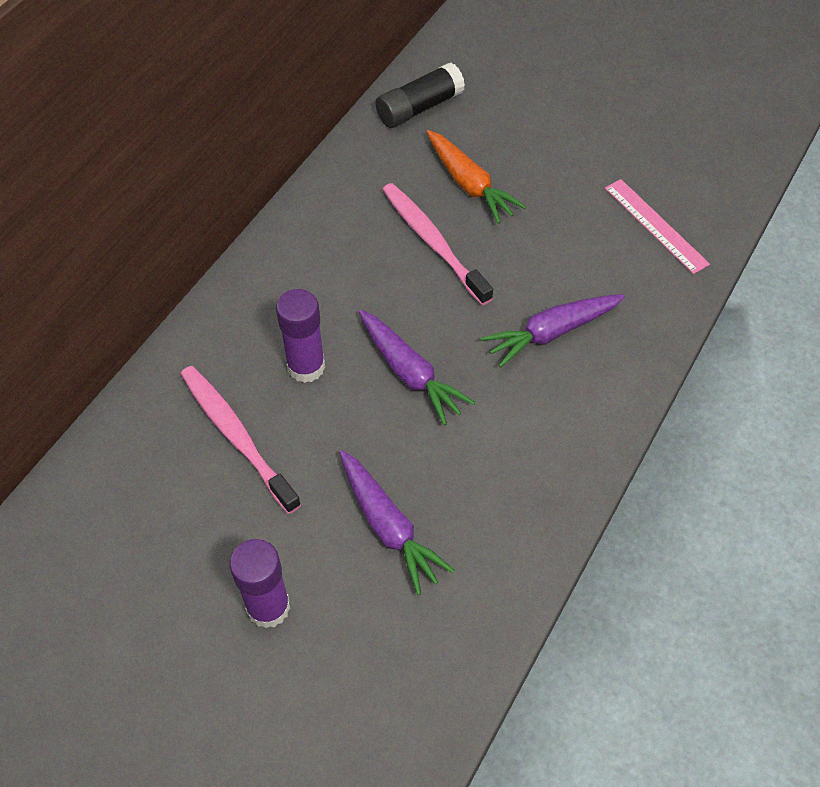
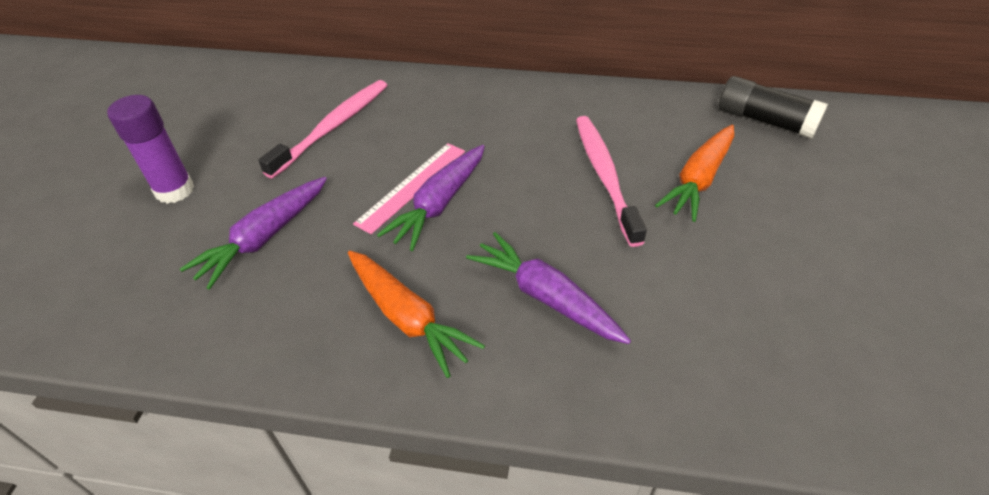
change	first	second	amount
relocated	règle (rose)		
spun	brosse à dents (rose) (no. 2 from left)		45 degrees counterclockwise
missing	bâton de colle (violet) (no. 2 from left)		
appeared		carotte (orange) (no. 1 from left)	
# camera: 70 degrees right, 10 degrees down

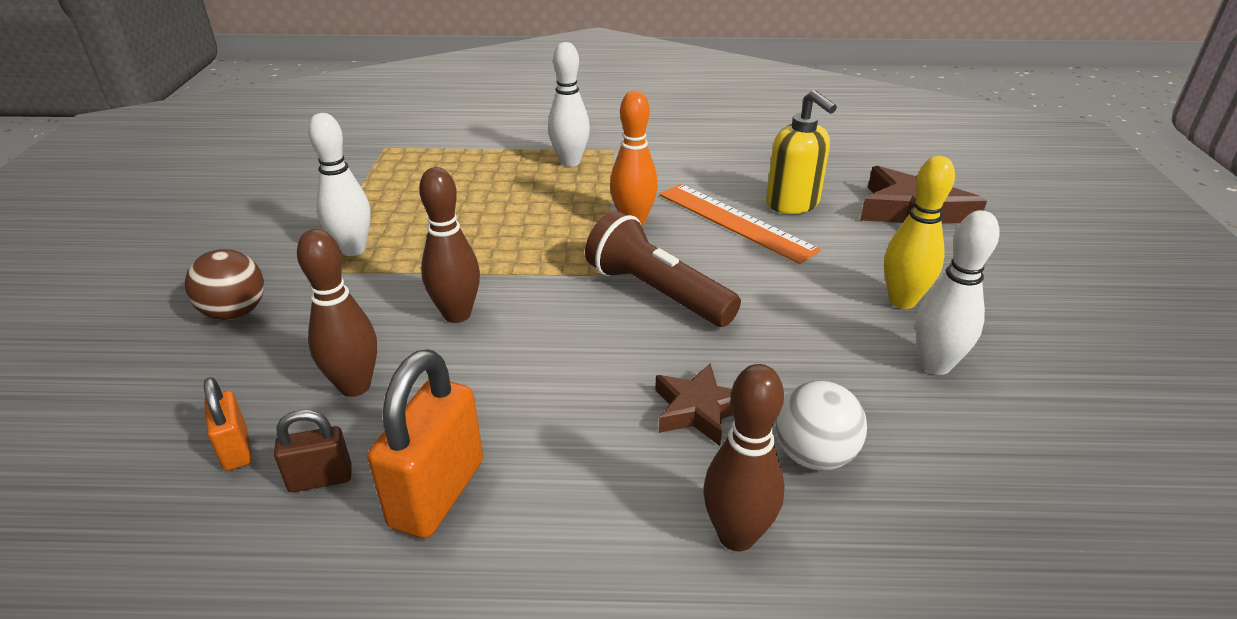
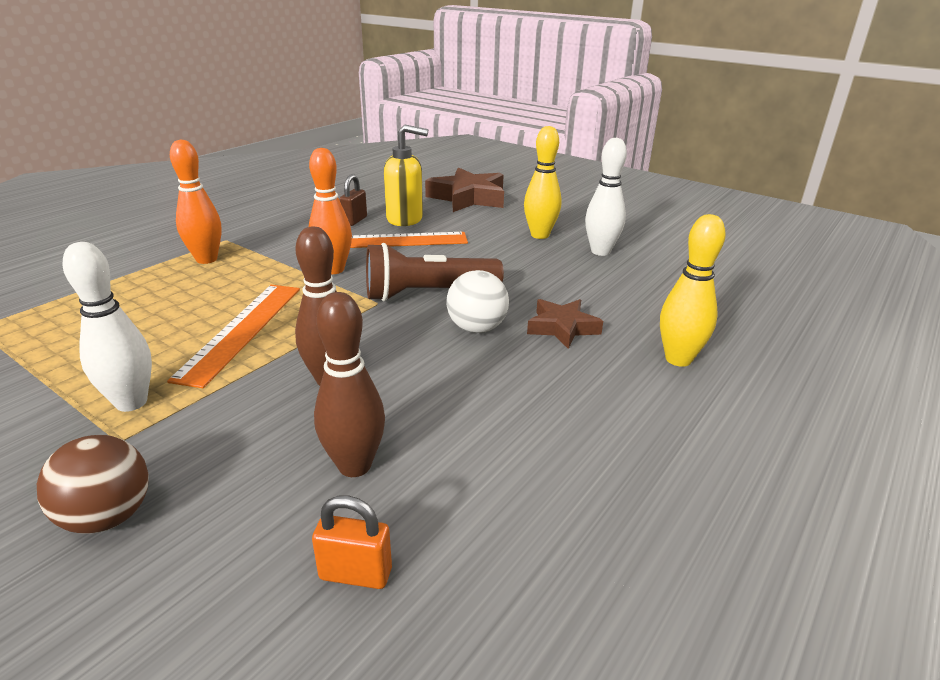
change	first	second	amount
colour	quille (blanc) (no. 2 from left)	quille (orange) (no. 1 from left)	
missing	cadenas (orange) (no. 2 from left)		
colour	quille (marron) (no. 3 from left)	quille (jaune) (no. 2 from left)	
relocated	balle (blanc)		
relocated	cadenas (marron)		
appeared		règle (orange) (no. 1 from left)	
# camera: 55 degrees left, 5 degrees down

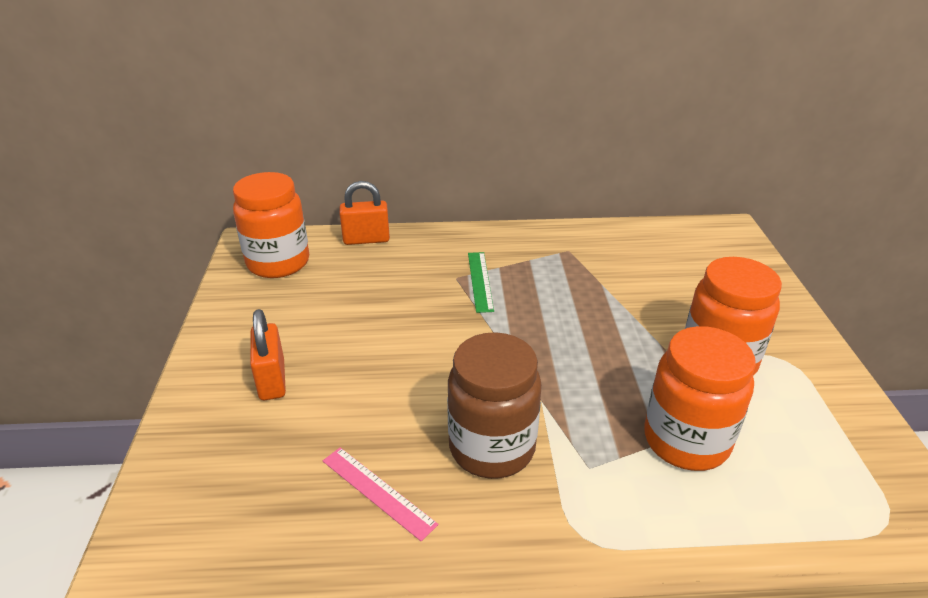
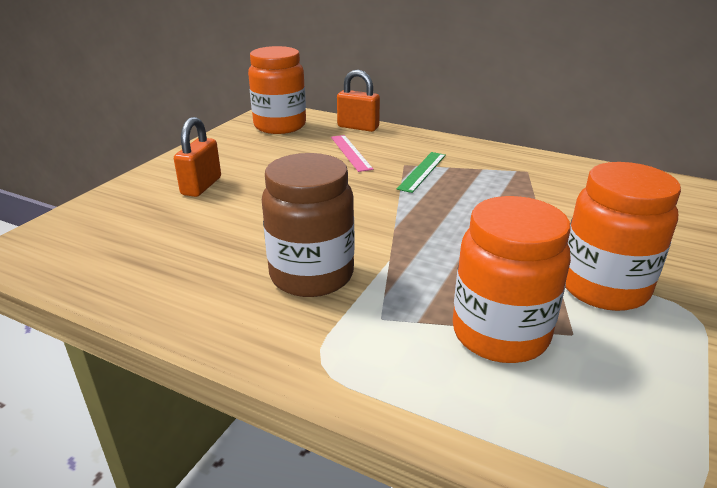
change	first	second	amount
relocated	règle (rose)		
# camera: 30 degrees right, 5 degrees down

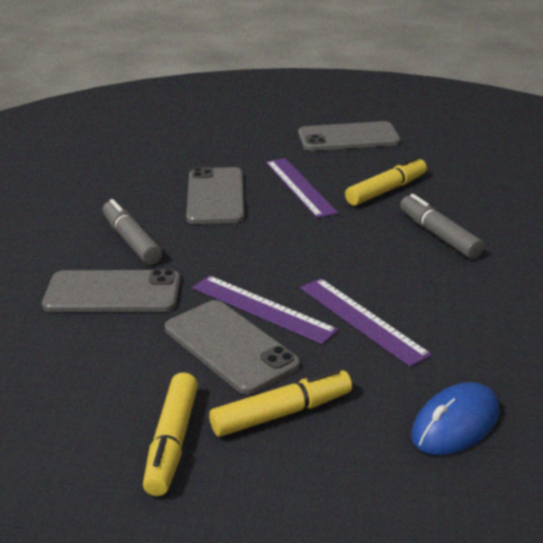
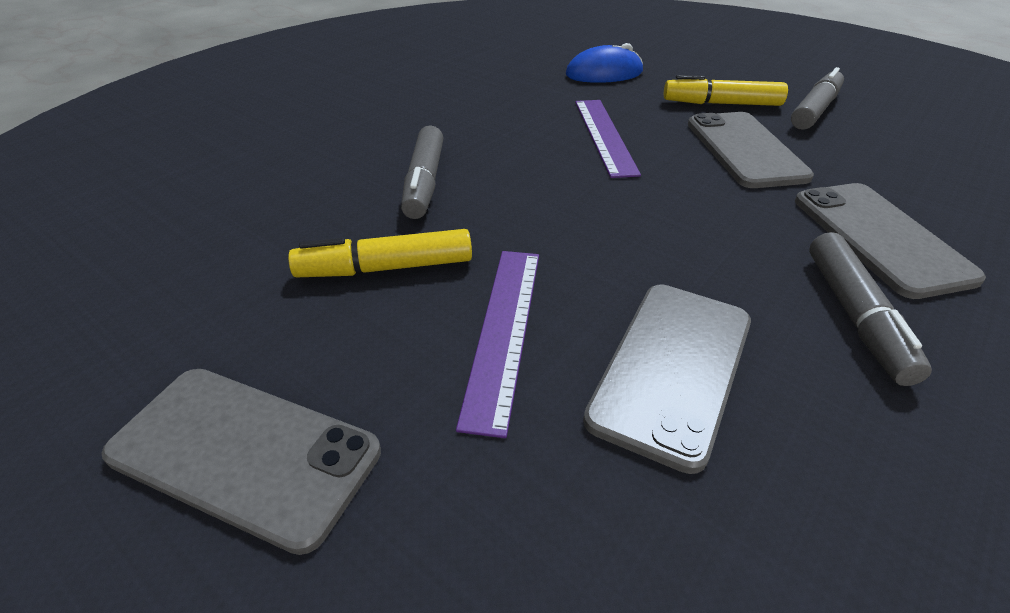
change	first	second	amount
spun	téléphone (gris) (no. 1 from left in the first image)	téléphone (gris) (no. 4 from left)	45 degrees clockwise
missing	règle (violet) (no. 1 from left)		
colour	feutre (jaune) (no. 1 from left)	feutre (gris) (no. 2 from left)	
# camera: 150 degrees left, 10 degrees up

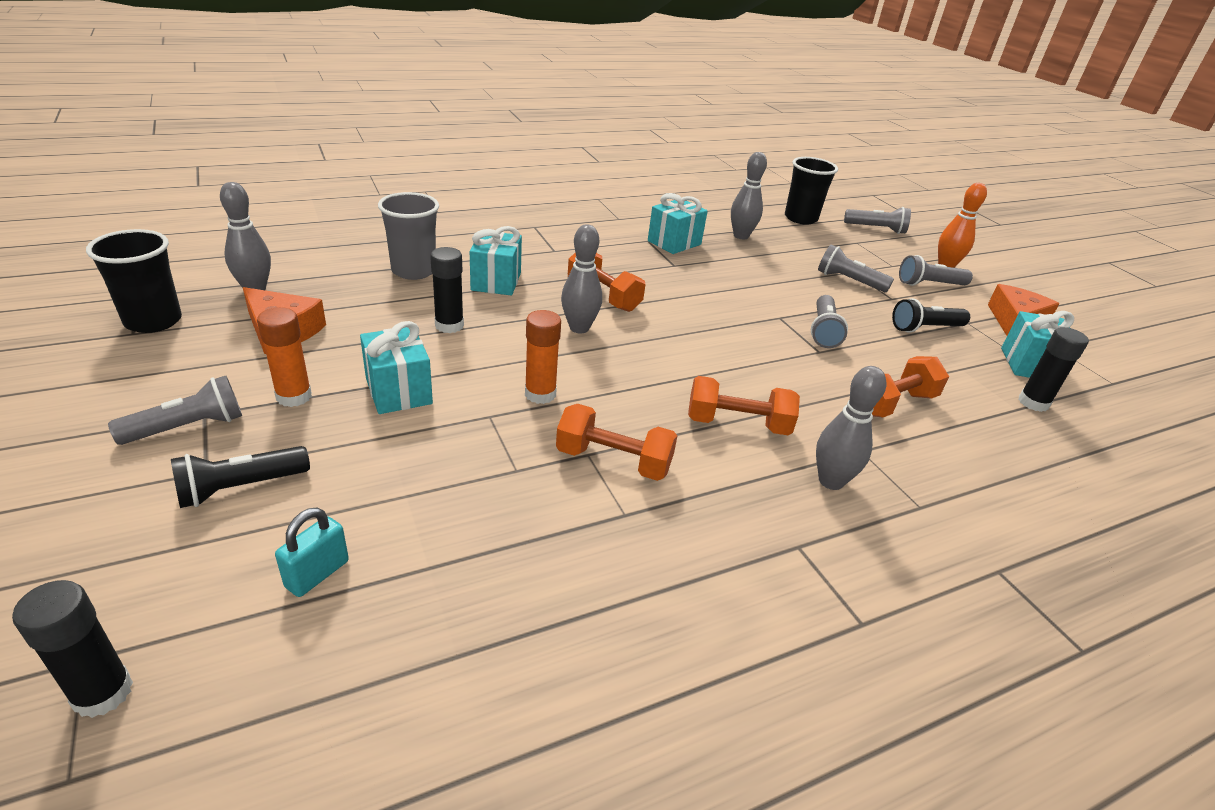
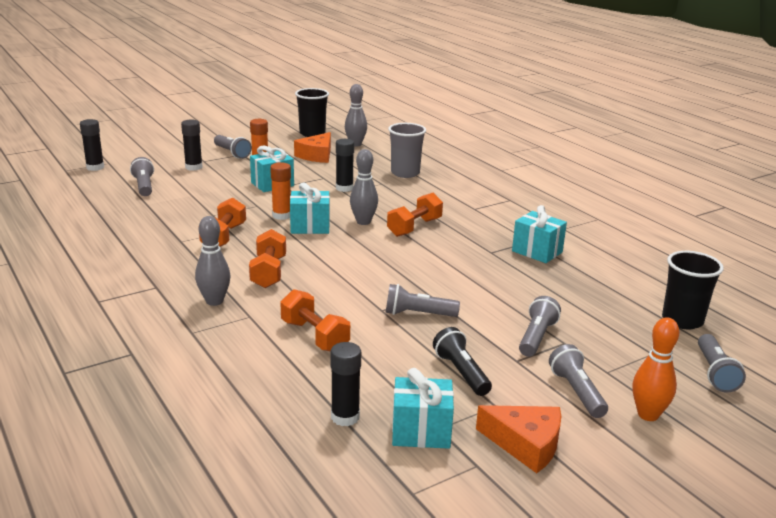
change	first	second	amount
missing	quille (gris) (no. 3 from left)		
relocated	cadeau (turquoise) (no. 2 from left)		
exchanged	lampe de poche (noir) (no. 1 from left)	bâton de colle (noir) (no. 2 from left)	
exchanged	cadenas (turquoise)	lampe de poche (gris) (no. 1 from left)	
# camera: 85 degrees right, 10 degrees down

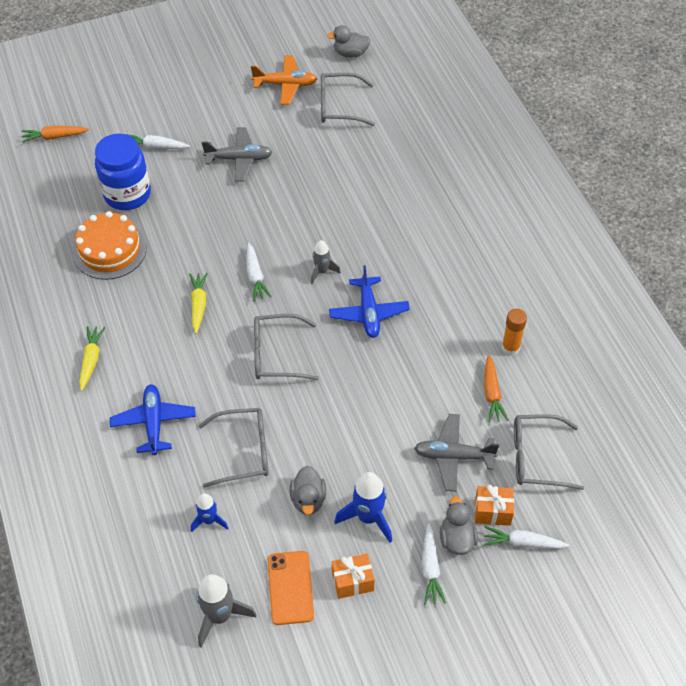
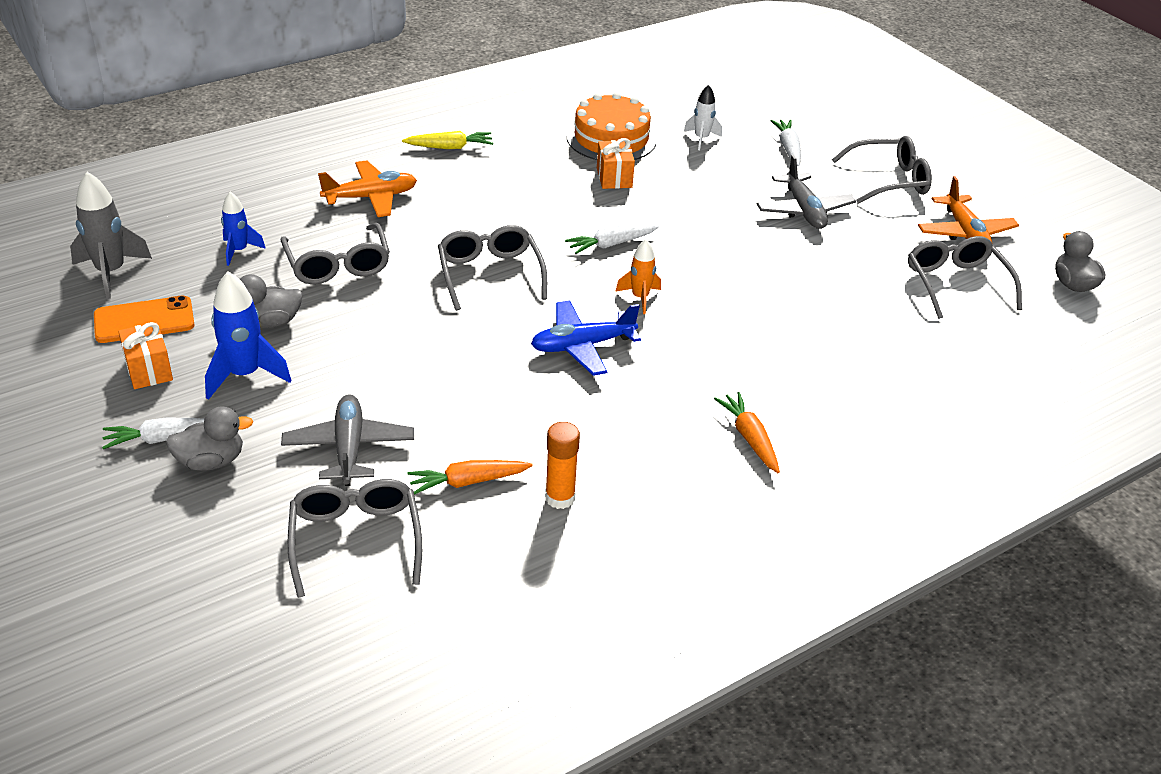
change	first	second	amount
relocated	carotte (orange) (no. 1 from left in the first image)	carotte (orange) (no. 2 from left)	
exchanged	bocal (bleu)	fusée (blanc)	
colour	fusée (gris) (no. 2 from left)	fusée (orange)	
missing	carotte (jaune) (no. 2 from left)		
colour	avion (bleu) (no. 1 from left)	avion (orange) (no. 1 from left)	
relocated	cadeau (orange) (no. 2 from left)		
missing	carotte (blanc) (no. 4 from left)		
appeared		lunettes (gris) (no. 4 from left)	
# camera: 75 degrees right, 15 degrees down

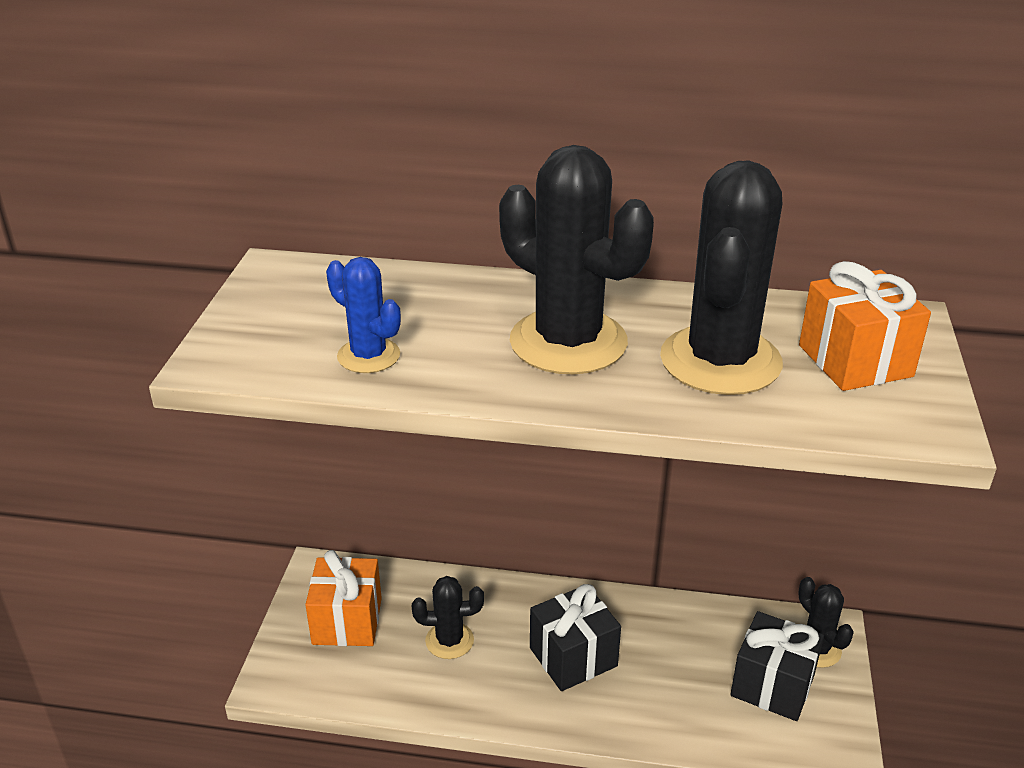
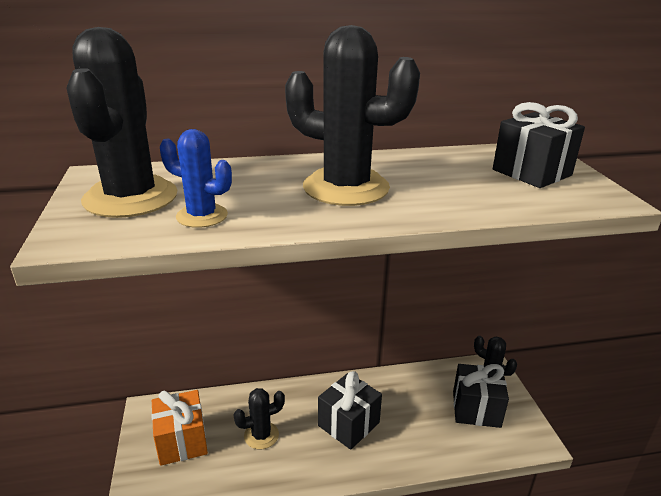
change	first	second	amount
relocated	cactus (noir) (no. 3 from left in the first image)	cactus (noir) (no. 1 from left)	
colour	cadeau (orange) (no. 2 from left)	cadeau (noir) (no. 3 from left)	
# camera: 20 degrees left, 5 degrees down

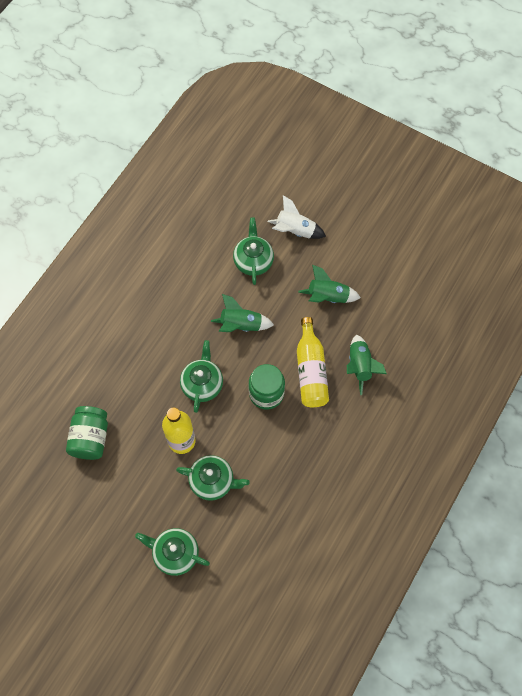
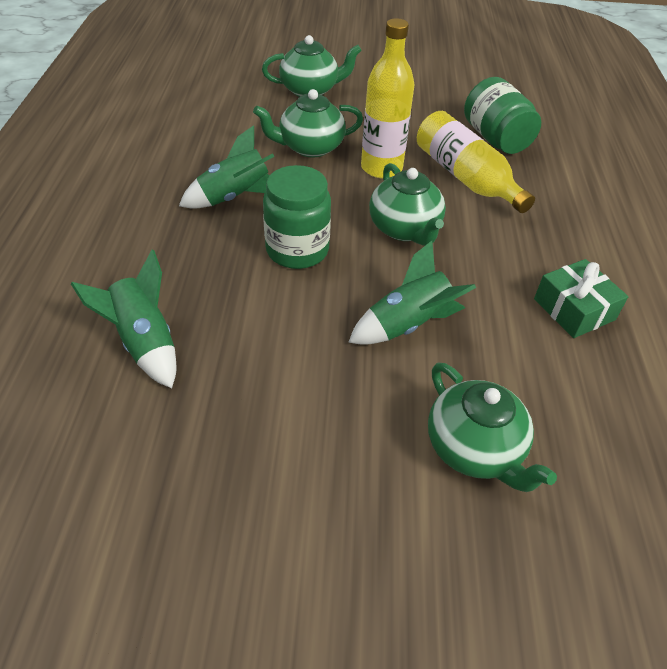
change	first	second	amount
missing	fusée (blanc)		
relocated	fusée (vert) (no. 2 from left)		
relocated	bouteille (jaune) (no. 2 from left)		
appeared		cadeau (vert)	
# camera: 150 degrees right, 20 degrees down

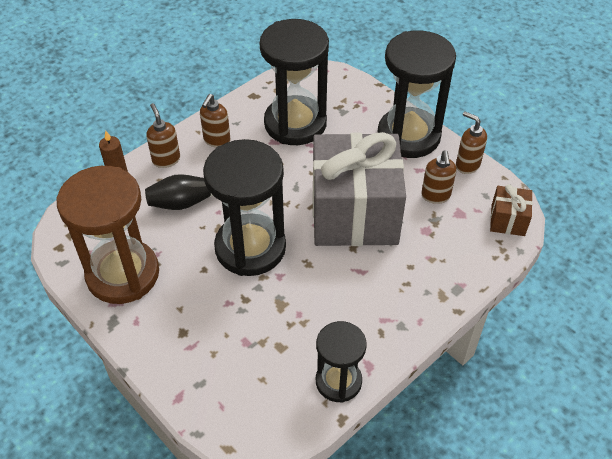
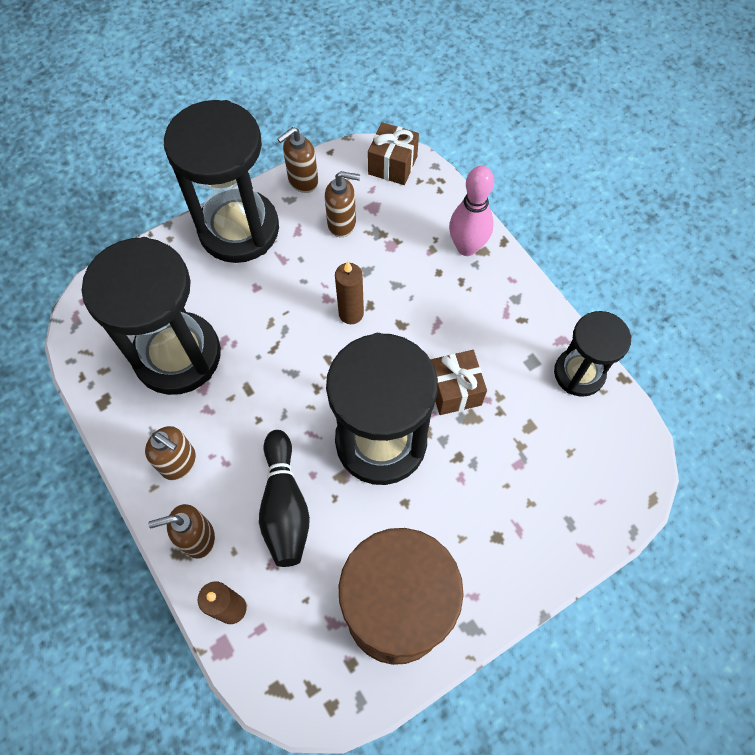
change	first	second	amount
exchanged	cadeau (gris)	bougie (marron) (no. 2 from left)	
appeared		quille (rose)	
appeared		cadeau (marron) (no. 2 from left)	
# camera: 80 degrees left, 15 degrees up

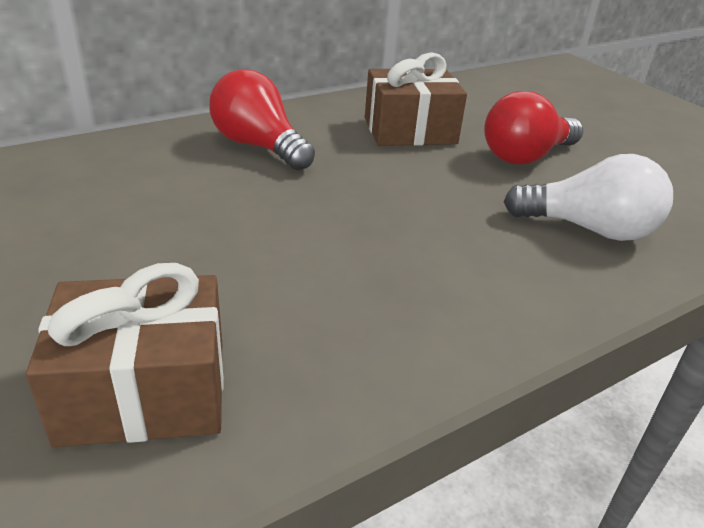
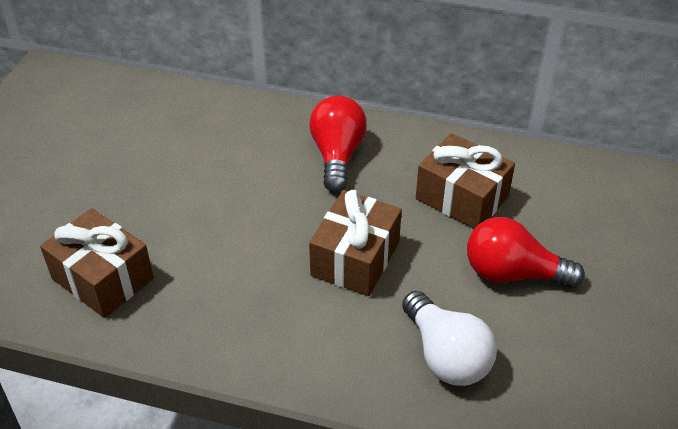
change	first	second	amount
appeared		cadeau (marron) (no. 2 from left)	
# camera: 50 degrees right, 10 degrees up

